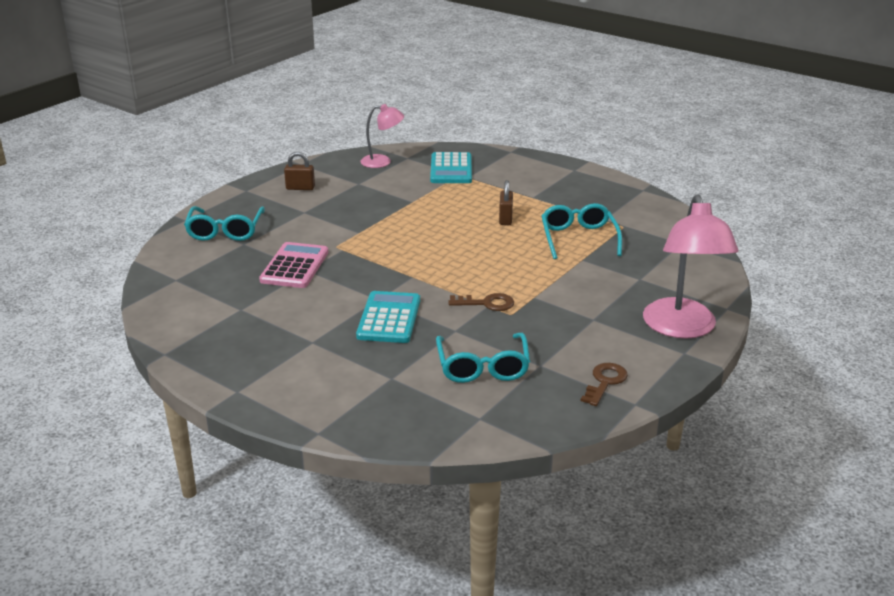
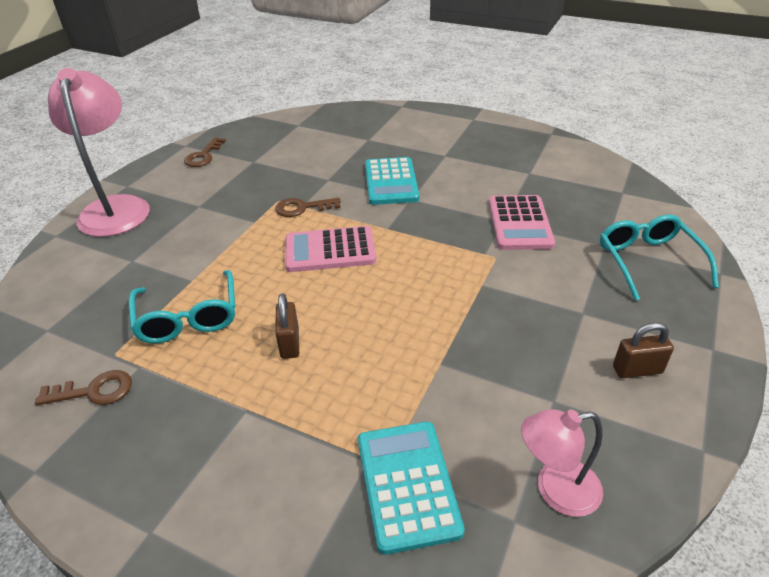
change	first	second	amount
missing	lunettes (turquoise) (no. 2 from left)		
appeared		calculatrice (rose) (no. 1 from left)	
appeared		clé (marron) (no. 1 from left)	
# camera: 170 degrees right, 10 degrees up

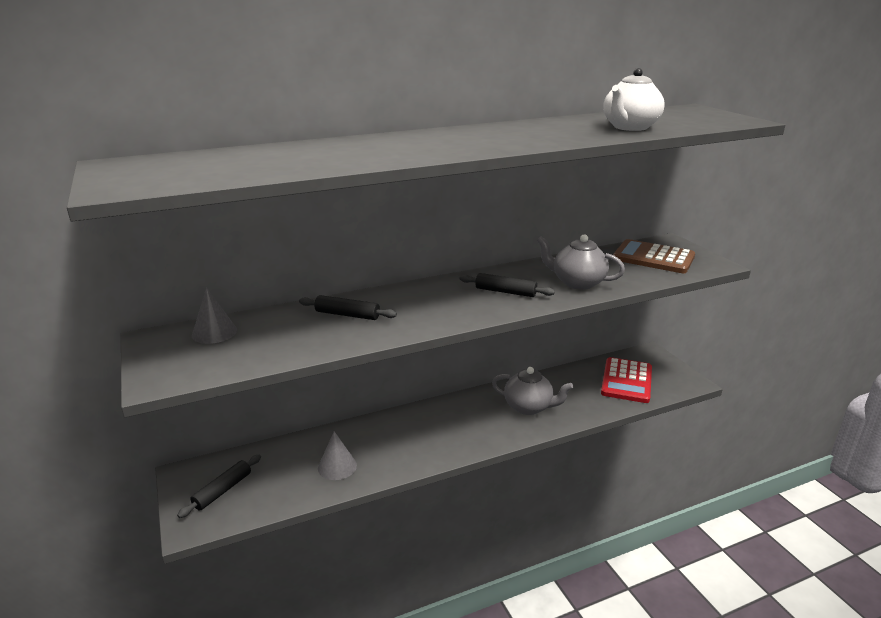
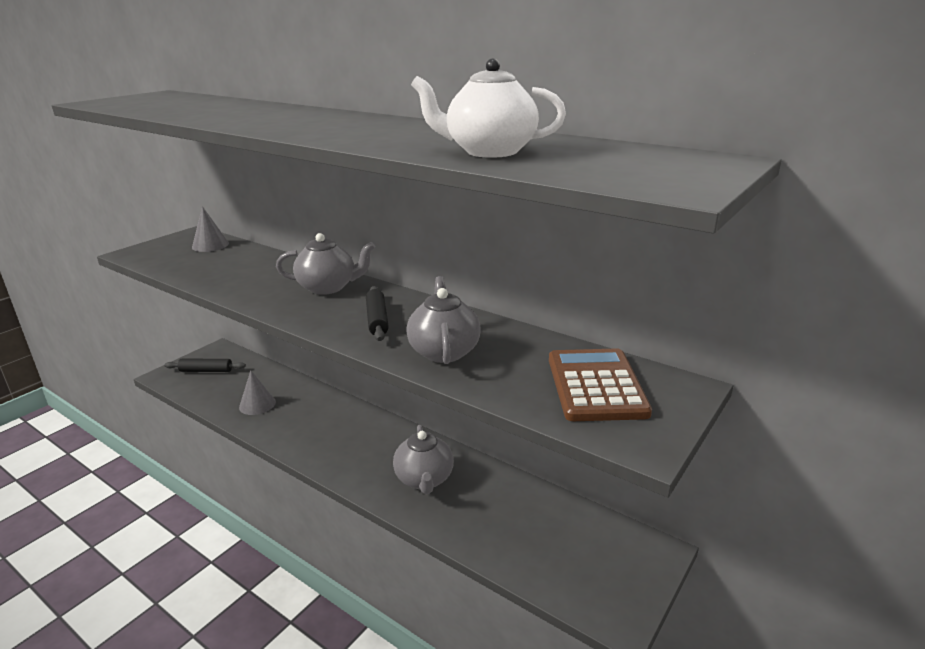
change	first	second	amount
missing	rouleau à pâtisserie (noir) (no. 2 from left)		
missing	calculatrice (rouge)		
appeared		théière (gris) (no. 1 from left)	
# camera: 60 degrees right, 0 degrees up

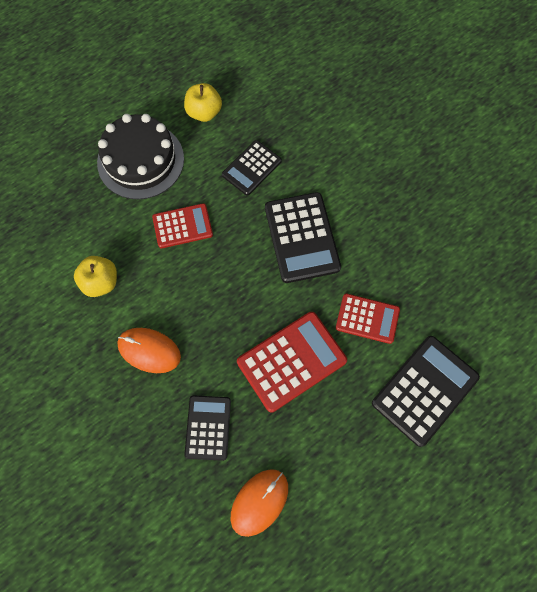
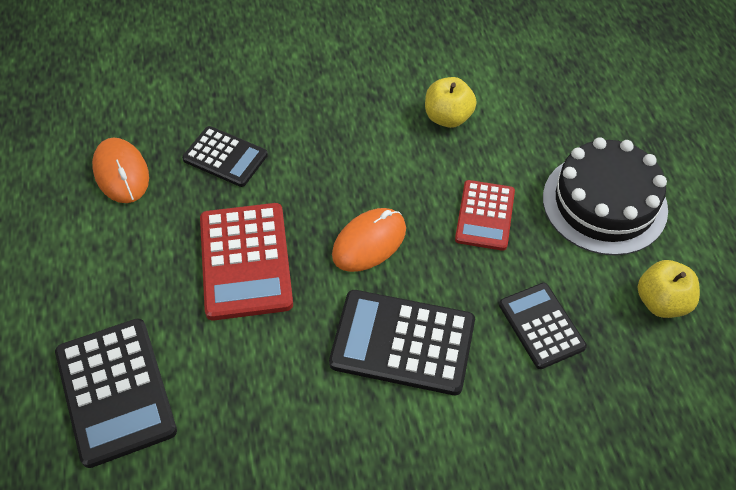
change	first	second	amount
missing	calculatrice (rouge) (no. 3 from left)		
relocated	souris (orange) (no. 1 from left in the first image)	souris (orange) (no. 2 from left)	
# camera: 115 degrees right, 15 degrees down

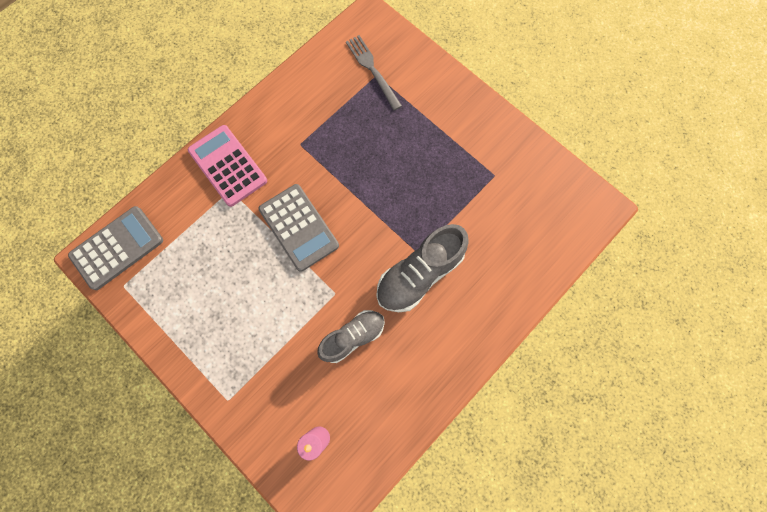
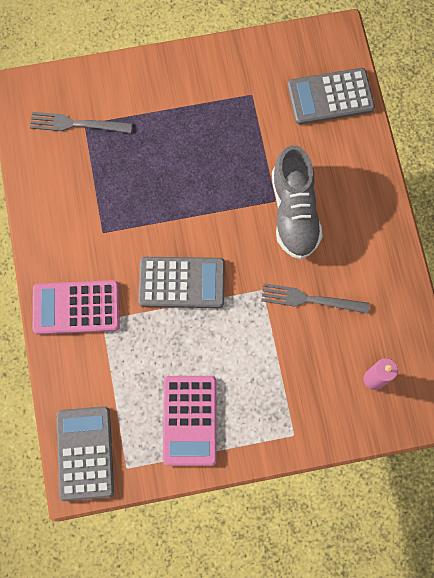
change	first	second	amount
exchanged	chaussure (gris) (no. 1 from left)	fourchette (gris) (no. 2 from left)	
appeared		calculatrice (gris) (no. 3 from left)	
appeared		calculatrice (rose) (no. 2 from left)	
# camera: 55 degrees left, 0 degrees up

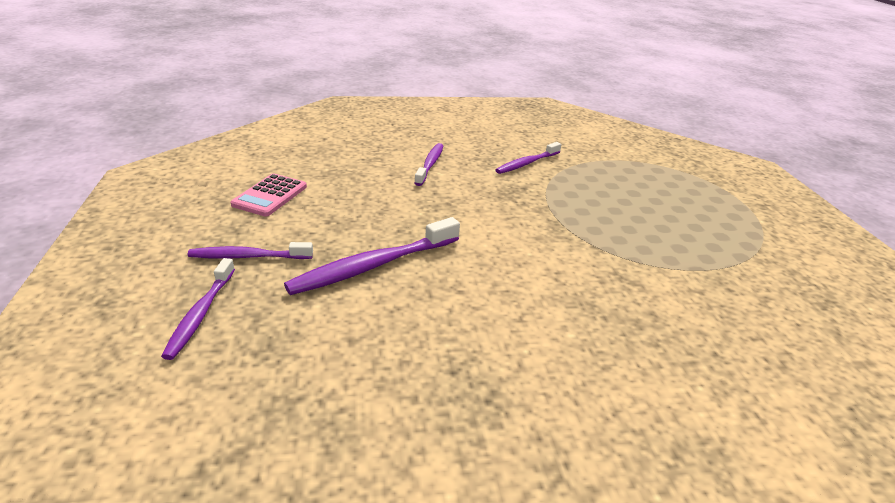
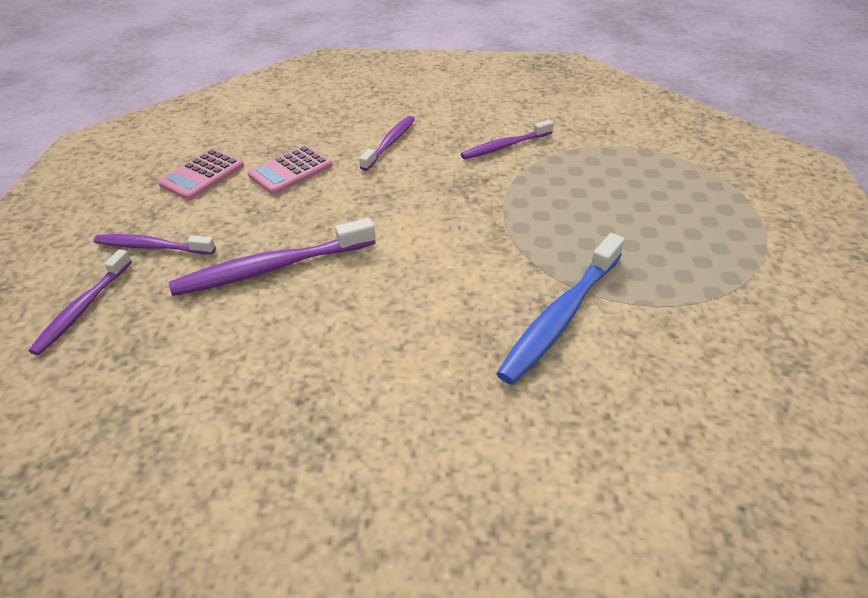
change	first	second	amount
appeared		calculatrice (rose) (no. 2 from left)	
appeared		brosse à dents (bleu)	
# camera: 15 degrees right, 10 degrees up

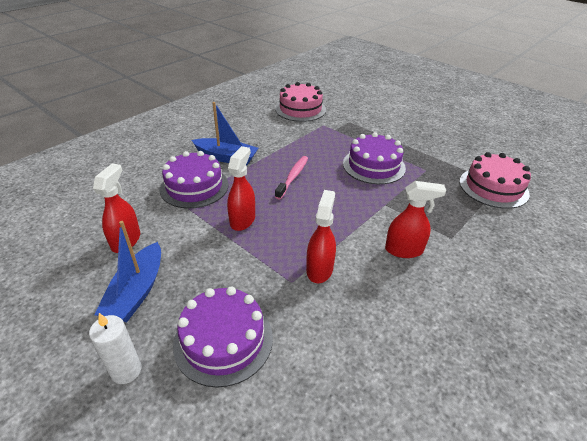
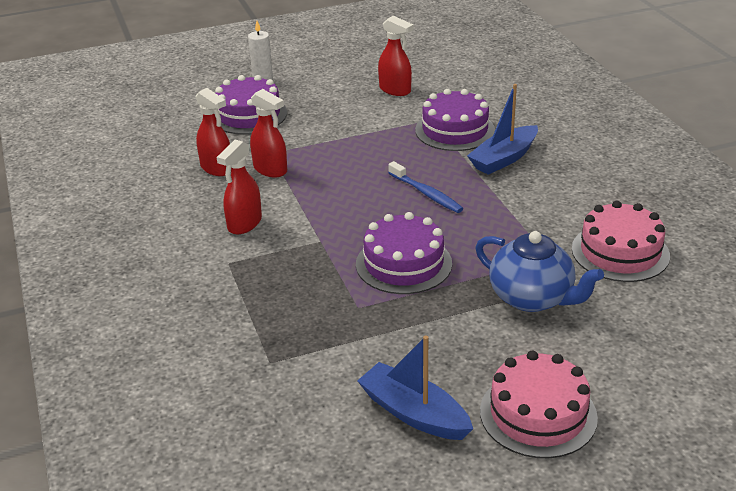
change	first	second	amount
relocated	vaporisateur (rouge) (no. 2 from left in the first image)	vaporisateur (rouge) (no. 1 from left)	
relocated	gâteau (rose) (no. 2 from left in the first image)	gâteau (rose) (no. 1 from left)	
colour	brosse à dents (rose)	brosse à dents (bleu)	
relocated	bateau (bleu) (no. 1 from left)		
appeared		théière (bleu)	
# camera: 120 degrees right, 5 degrees down

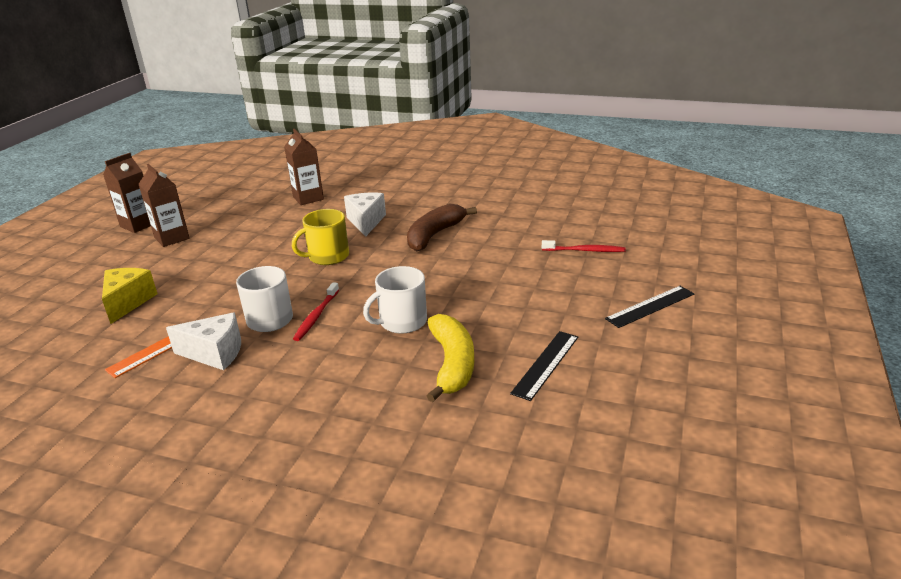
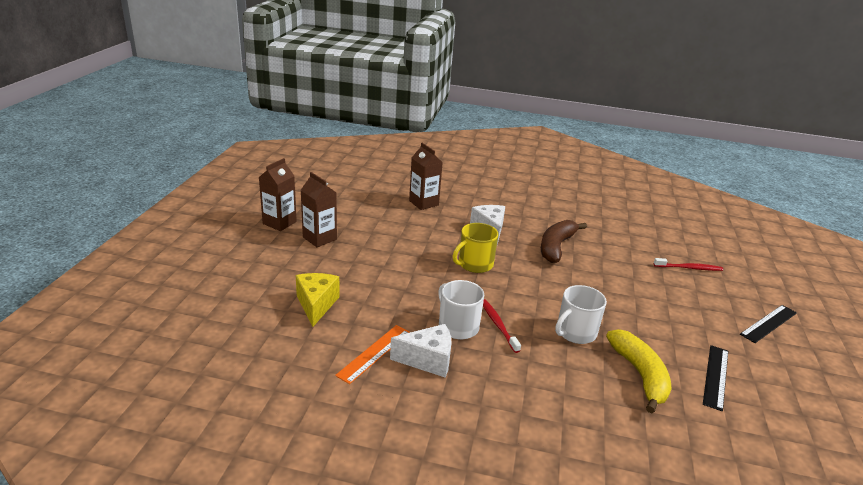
change	first	second	amount
spun	brosse à dents (rouge) (no. 1 from left)		150 degrees clockwise
# camera: 10 degrees left, 0 degrees up

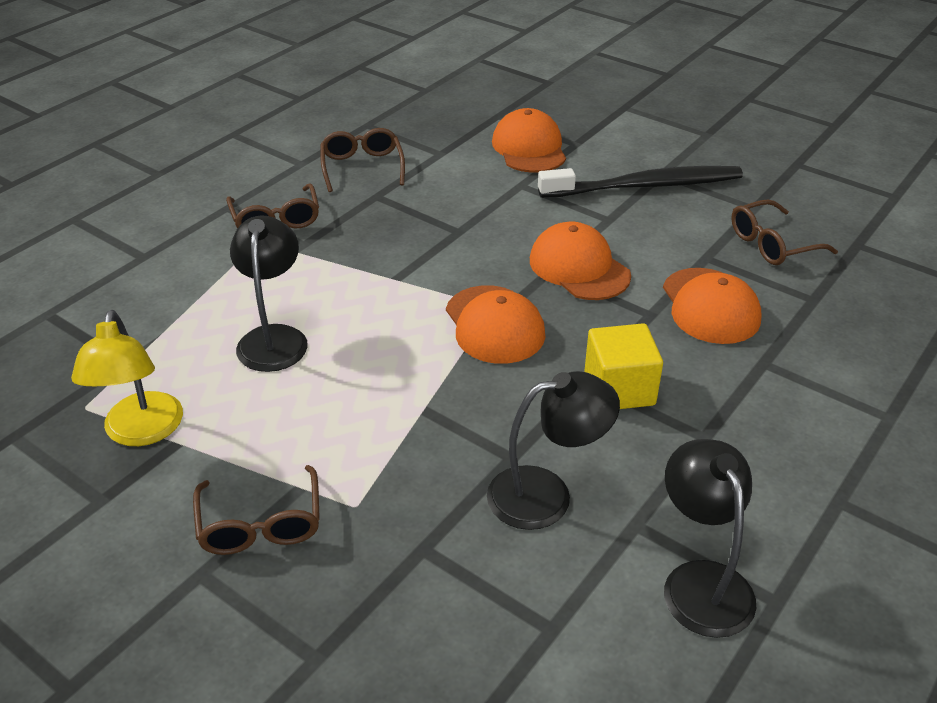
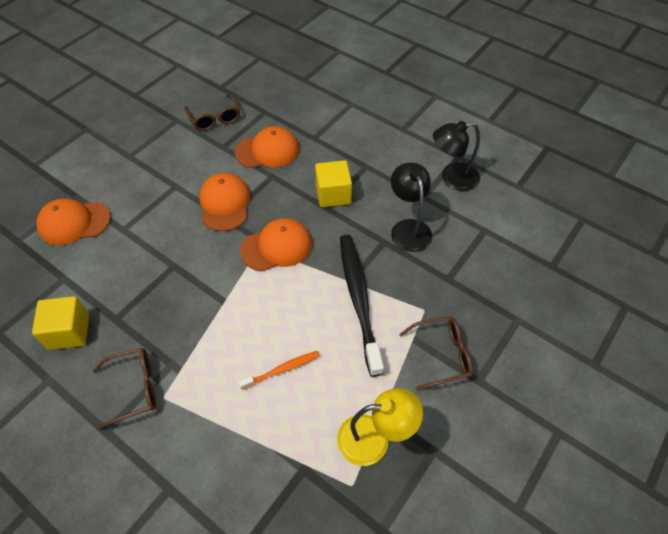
change	first	second	amount
exchanged	lunettes (marron) (no. 3 from left)	cube (jaune) (no. 1 from left)	
relocated	brosse à dents (noir)		
exchanged	lampe (noir) (no. 1 from left)	brosse à dents (orange)	
spun	casquette (orange) (no. 3 from left in the first image)	casquette (orange) (no. 2 from left)	120 degrees clockwise
# camera: 90 degrees left, 15 degrees up

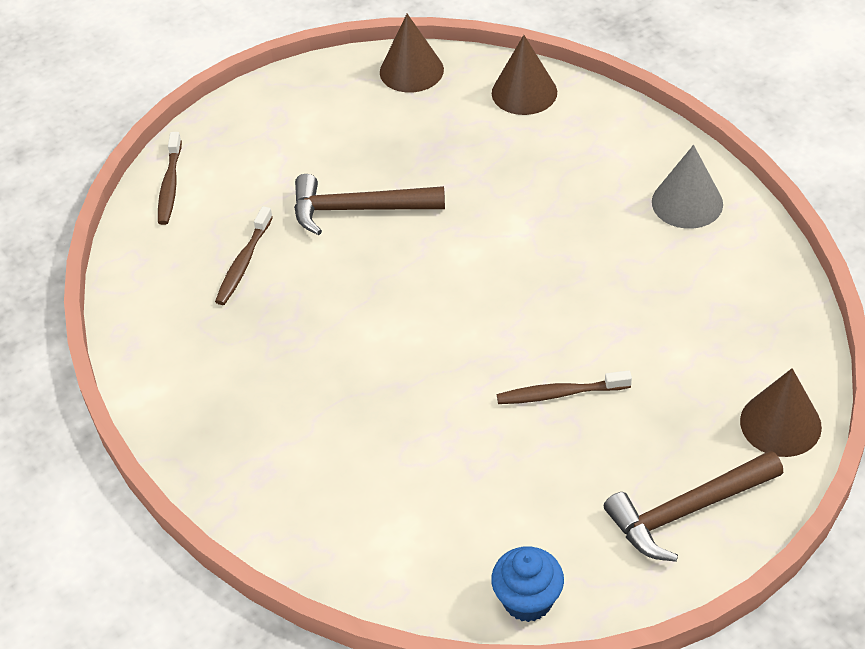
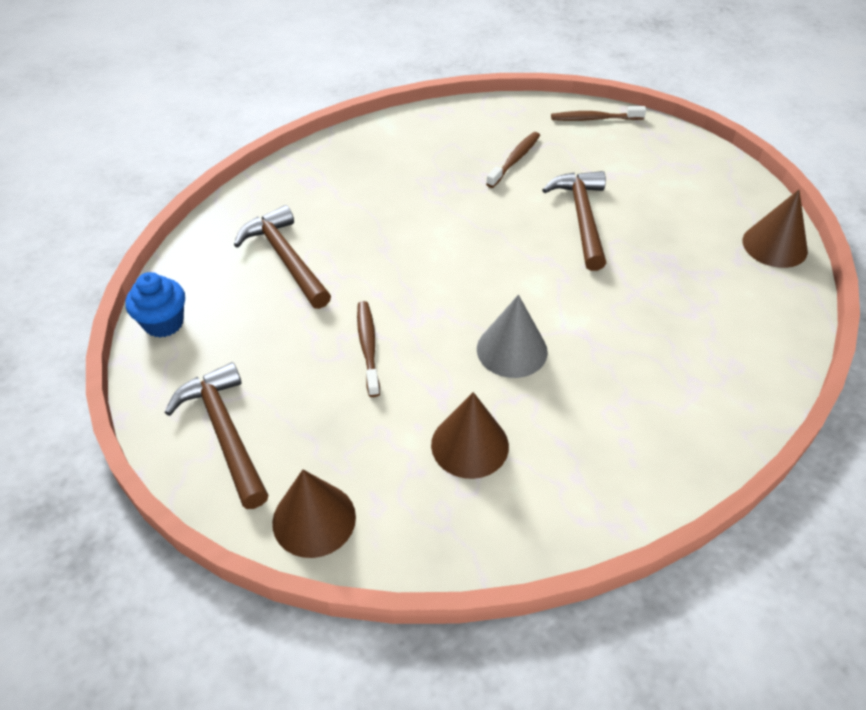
change	first	second	amount
relocated	cône (marron) (no. 2 from left)		
relocated	cône (gris)		
spun	brosse à dents (marron) (no. 2 from left)		105 degrees clockwise
appeared		marteau (marron) (no. 2 from left)	
# camera: 85 degrees right, 0 degrees up

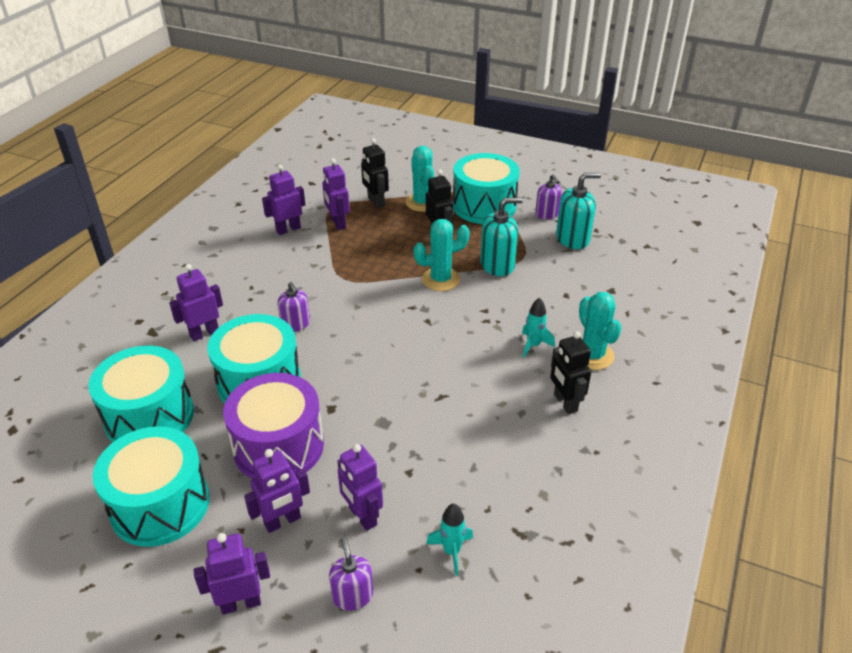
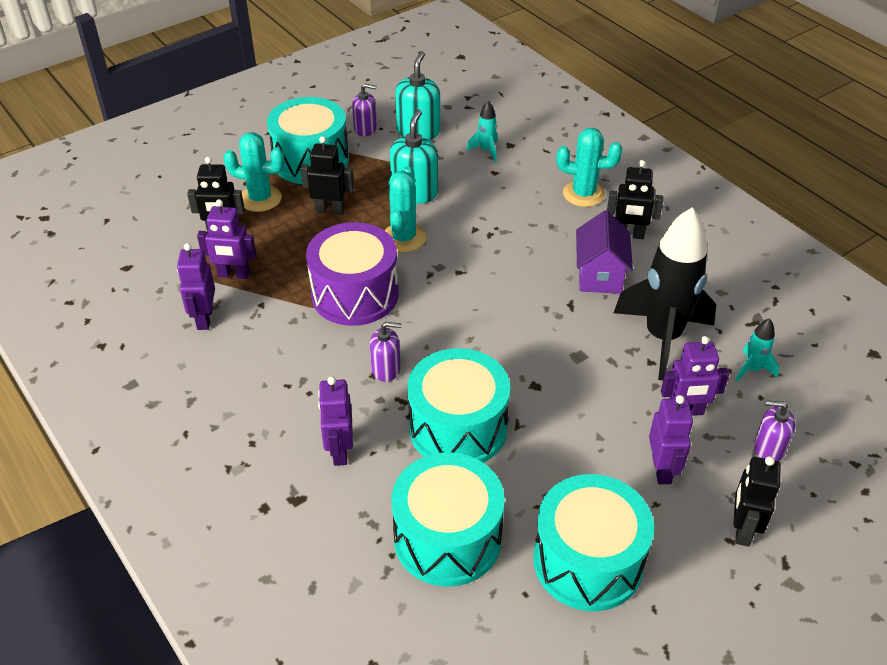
change	first	second	amount
relocated	fusée (turquoise) (no. 2 from left in the first image)	fusée (turquoise) (no. 1 from left)	
relocated	tambour (violet)		
colour	robot (violet) (no. 2 from left)	robot (noir) (no. 4 from left)	
appeared		fusée (noir)	
appeared		maison (violet)	
# camera: 60 degrees left, 5 degrees up

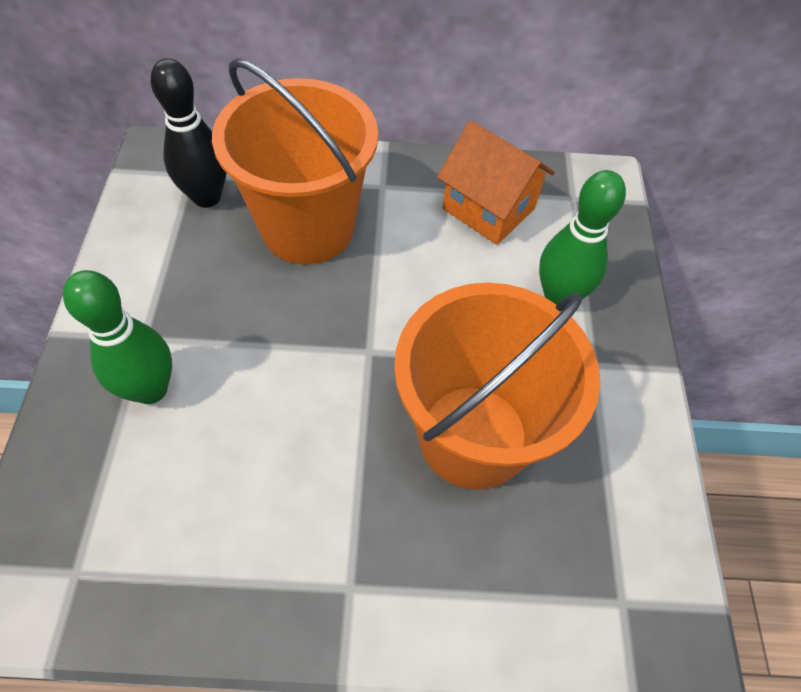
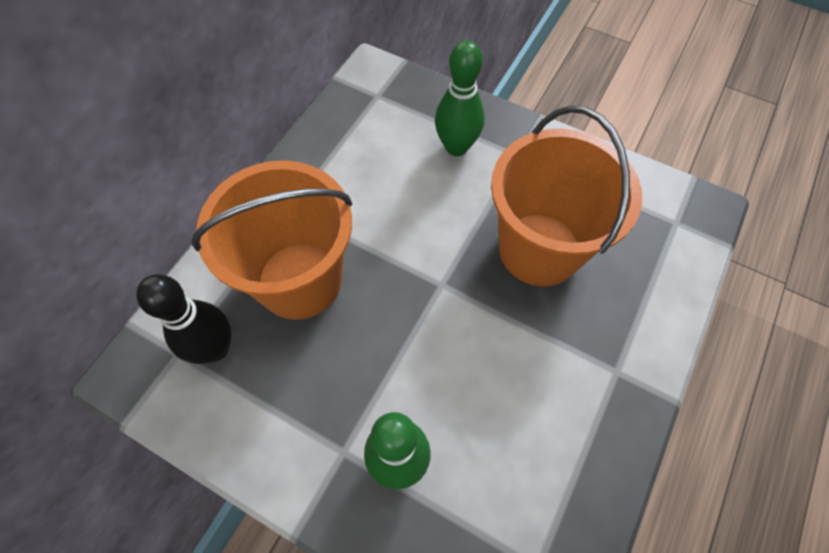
change	first	second	amount
missing	maison (orange)		
# camera: 60 degrees left, 5 degrees up

